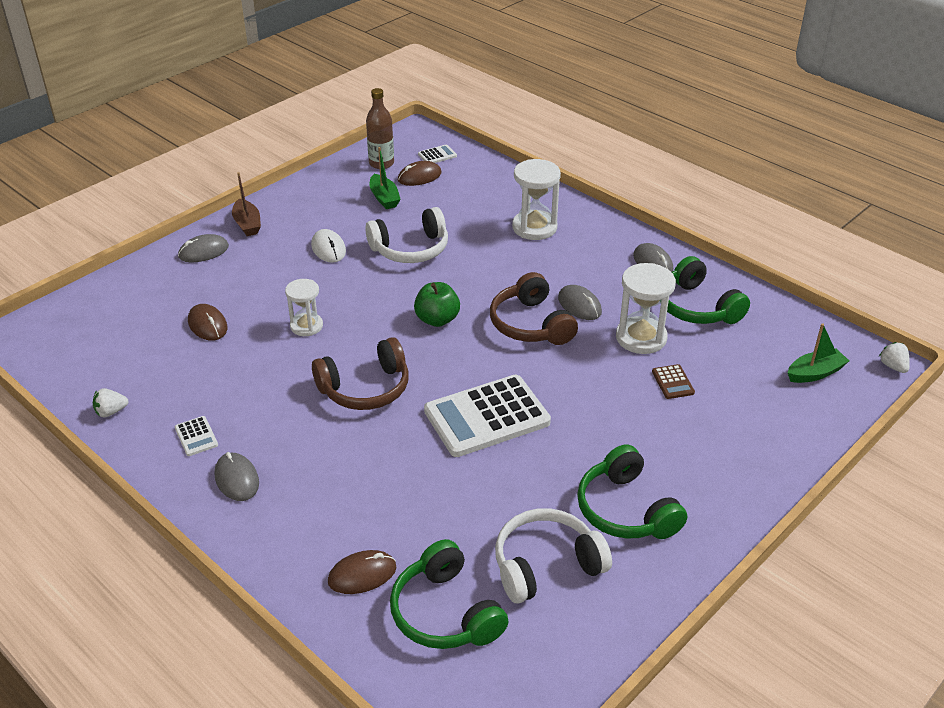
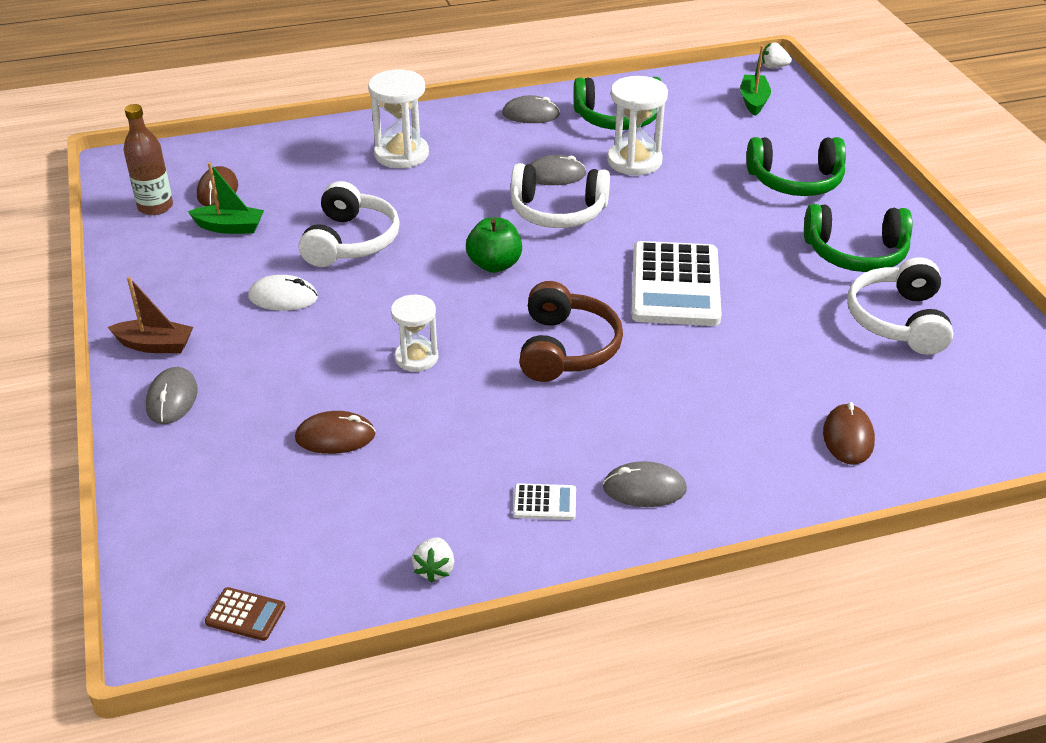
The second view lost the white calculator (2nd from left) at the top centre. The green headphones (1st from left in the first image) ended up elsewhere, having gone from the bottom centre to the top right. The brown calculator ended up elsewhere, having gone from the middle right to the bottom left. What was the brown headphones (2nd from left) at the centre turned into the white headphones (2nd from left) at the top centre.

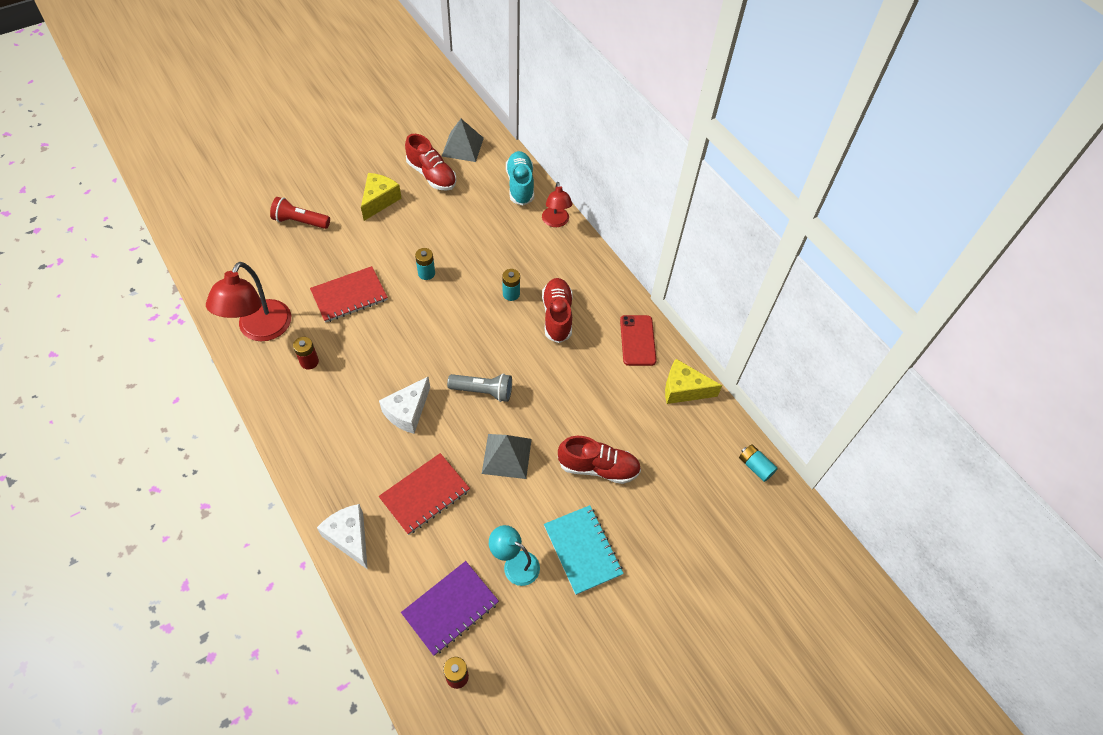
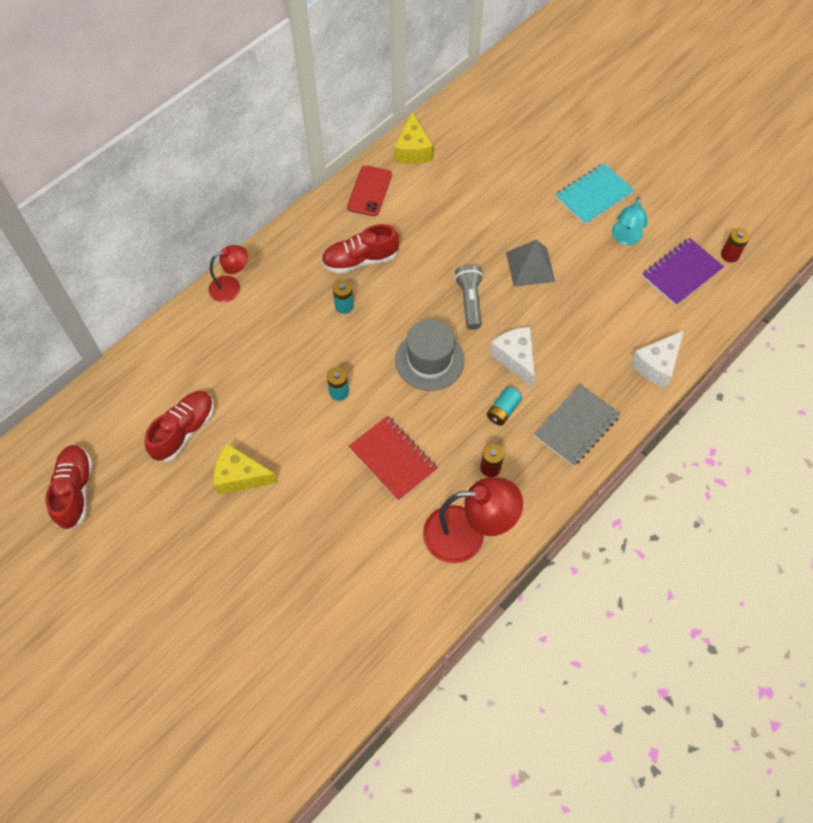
The second view lost the red flashlight at the top left. The second view lost the red notebook (2nd from left) at the bottom centre. The second view lost the grey pyramid (1st from left) at the top centre. The second view lost the turquoise shoe at the top centre. The second view gained the grey hat at the centre. The second view gained the grey notebook at the middle right. The red shoe (3rd from left in the first image) ended up elsewhere, having gone from the centre to the middle left. The turquoise battery (3rd from left) ended up elsewhere, having gone from the middle right to the centre. The white cheese (2nd from left in the first image) at the centre ended up facing another way, 135 degrees counterclockwise from before. The purple notebook at the bottom centre ended up facing another way, 75 degrees counterclockwise from before. The red phone at the centre ended up facing another way, 60 degrees counterclockwise from before.

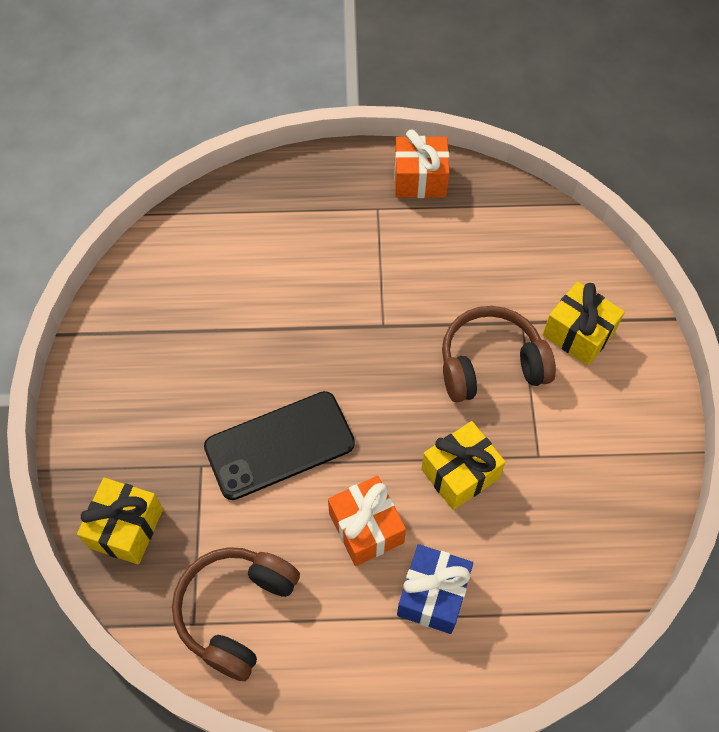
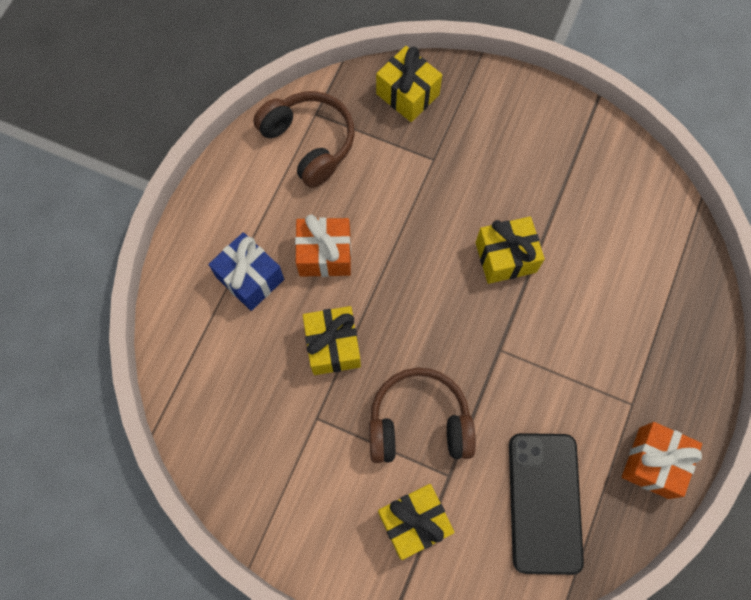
The second view gained the yellow gift (4th from left) at the middle right. The black phone ended up elsewhere, having gone from the centre to the bottom right. The brown headphones (2nd from left) at the middle right ended up facing another way, 105 degrees counterclockwise from before.

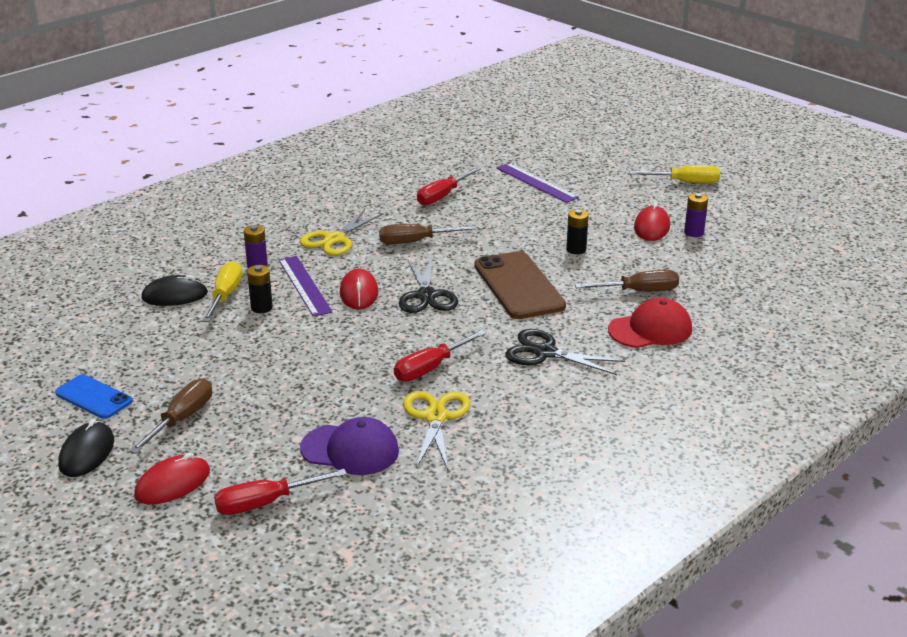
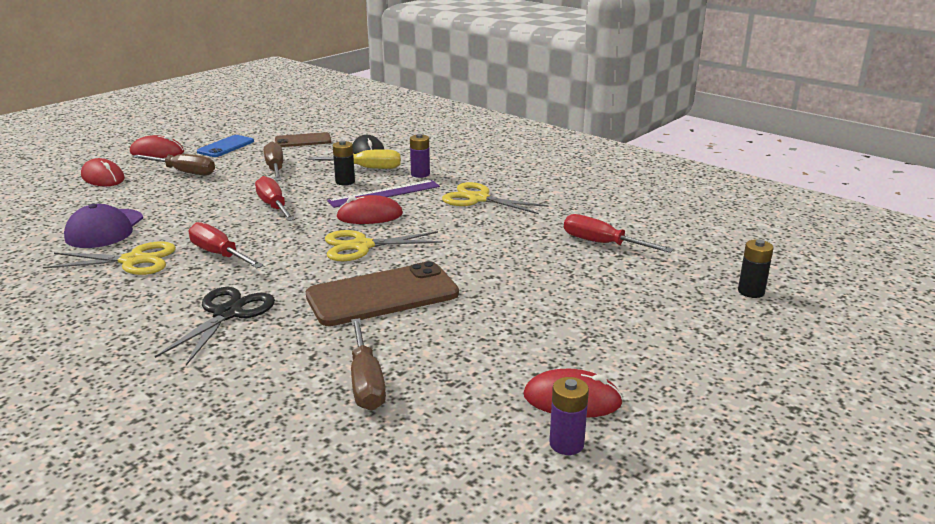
The second view lost the purple ruler (2nd from left) at the top centre. The second view lost the red cap at the middle right. The second view lost the yellow screwdriver (2nd from left) at the top right. The second view gained the brown phone (1st from left) at the top left. The red screwdriver (1st from left in the first image) ended up elsewhere, having gone from the bottom left to the middle left. The brown screwdriver (2nd from left) ended up elsewhere, having gone from the centre to the top left. The black battery (2nd from left) ended up elsewhere, having gone from the centre to the middle right. What was the black mouse (1st from left) at the bottom left turned into the red mouse (2nd from left) at the top left. What was the black scissors (1st from left) at the centre turned into the yellow scissors (2nd from left) at the centre.

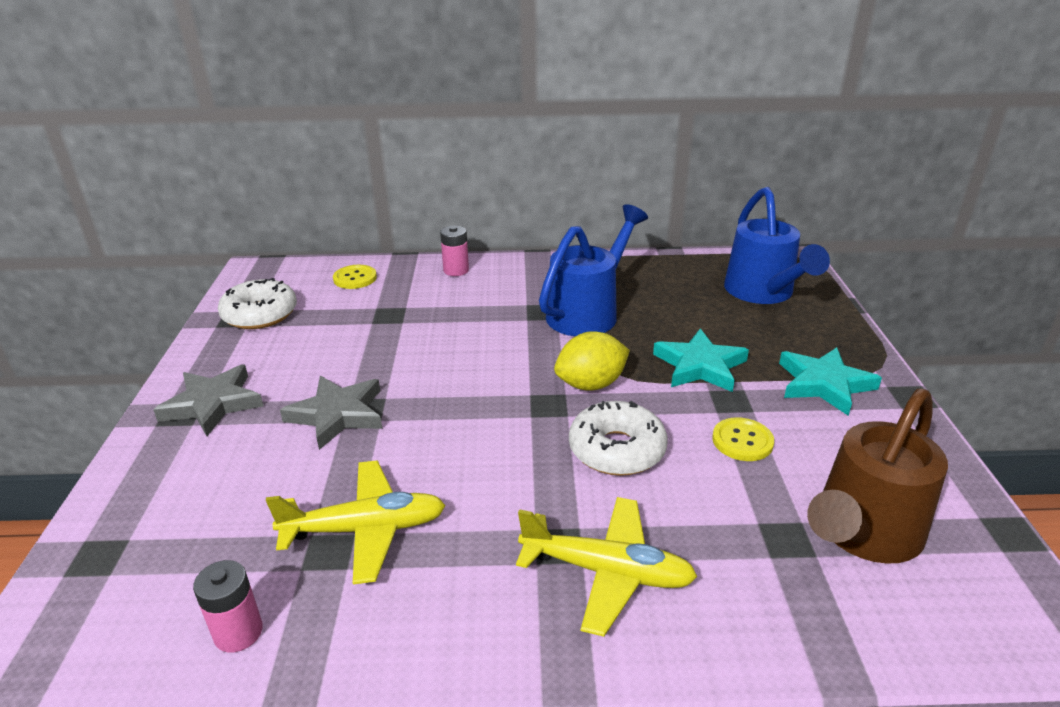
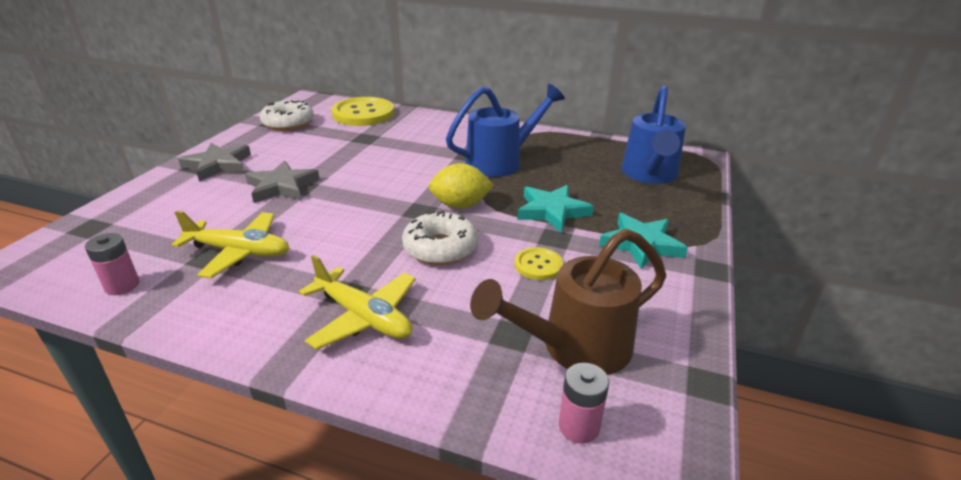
The pink battery (2nd from left) ended up elsewhere, having gone from the centre to the bottom centre. The size of the yellow button (1st from left) at the centre changed by a factor of 2.02.

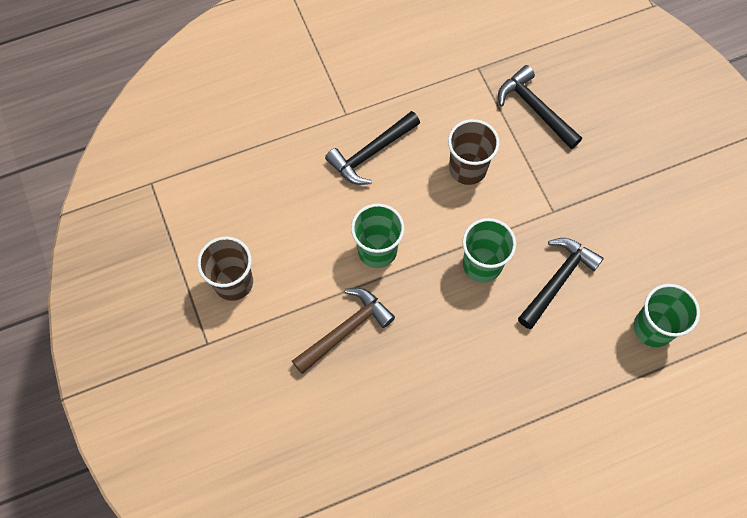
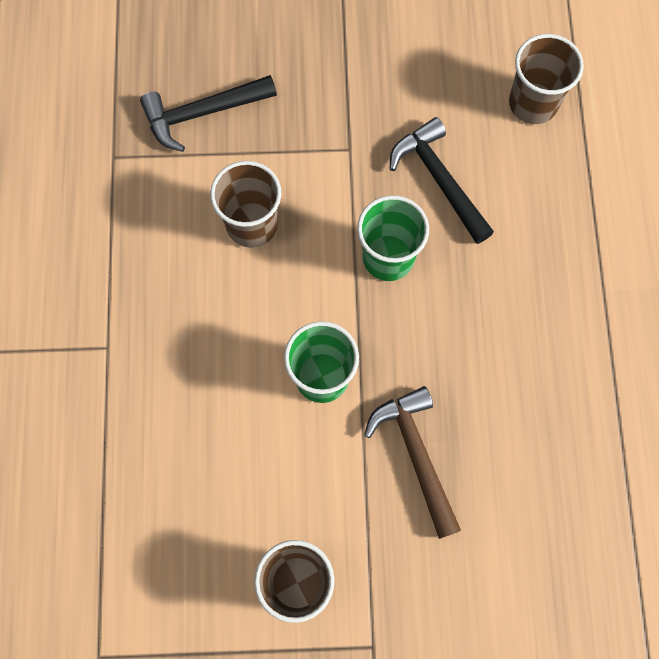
The second view lost the black hammer (1st from left) at the top centre. What was the green cup (3rd from left) at the middle right turned into the brown cup (3rd from left) at the top right.

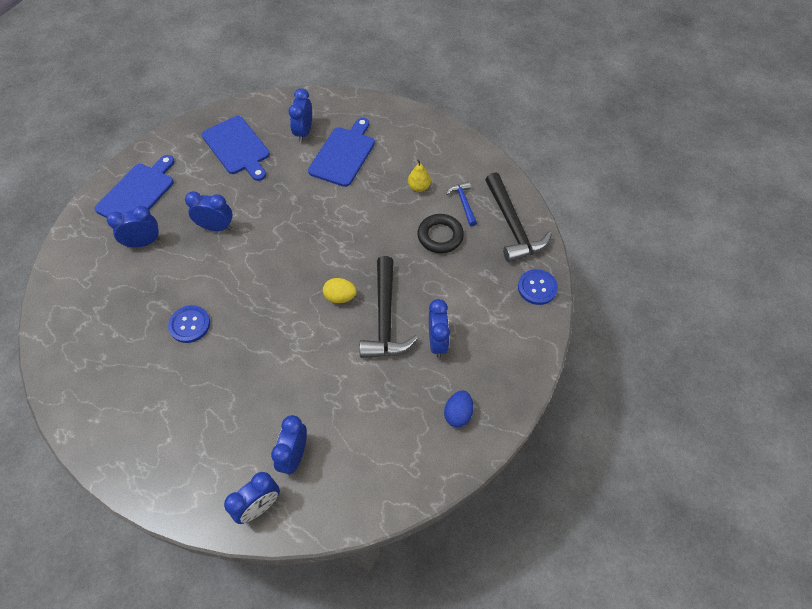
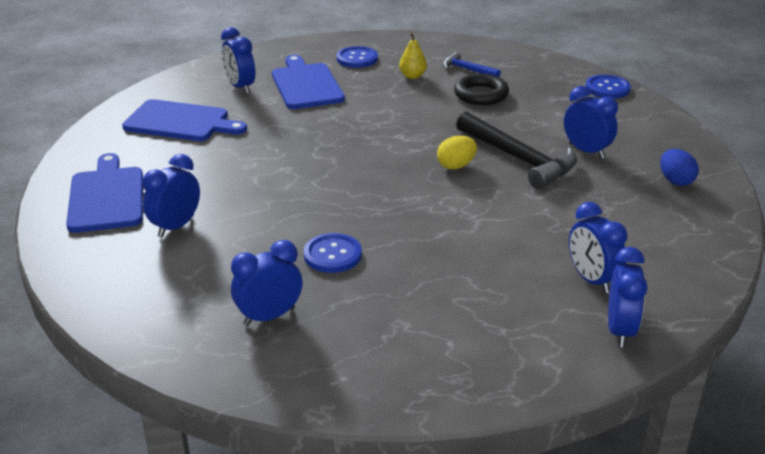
The second view lost the black hammer (2nd from left) at the centre. The second view gained the blue button (2nd from left) at the top centre. The blue clock (2nd from left in the first image) ended up elsewhere, having gone from the middle left to the centre.

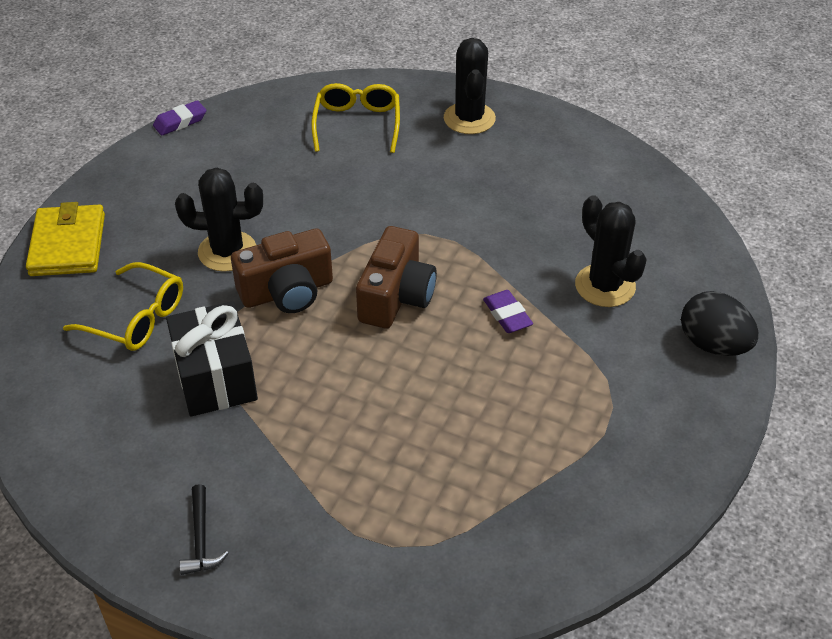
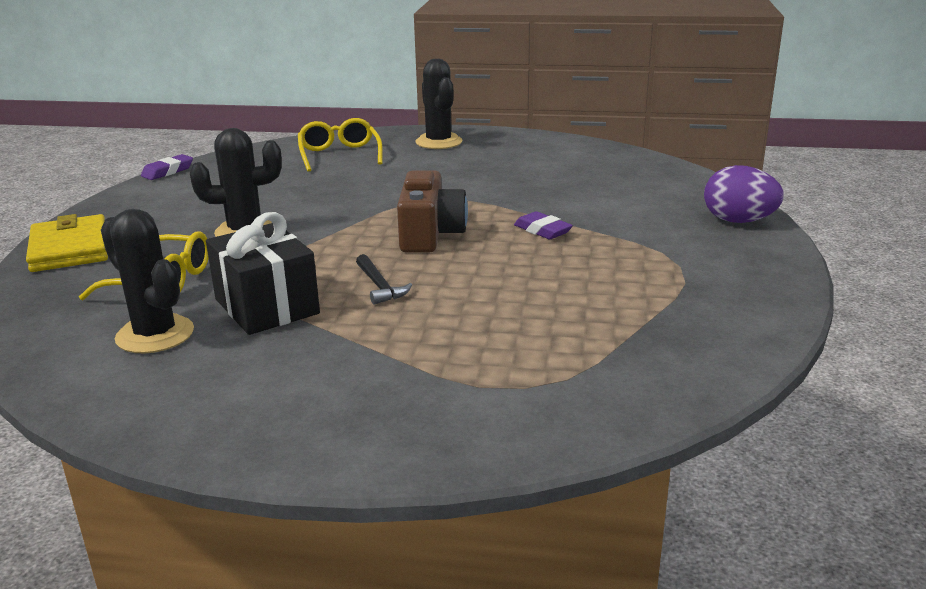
The second view lost the brown camera (1st from left) at the centre. The black hammer ended up elsewhere, having gone from the bottom left to the centre. The black cactus (3rd from left in the first image) ended up elsewhere, having gone from the middle right to the middle left. What was the black egg at the middle right turned into the purple egg at the top right.

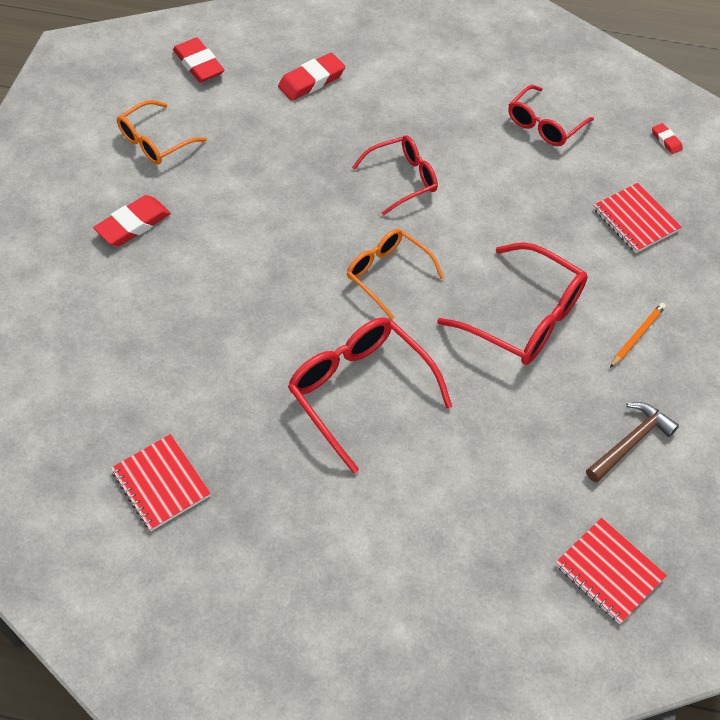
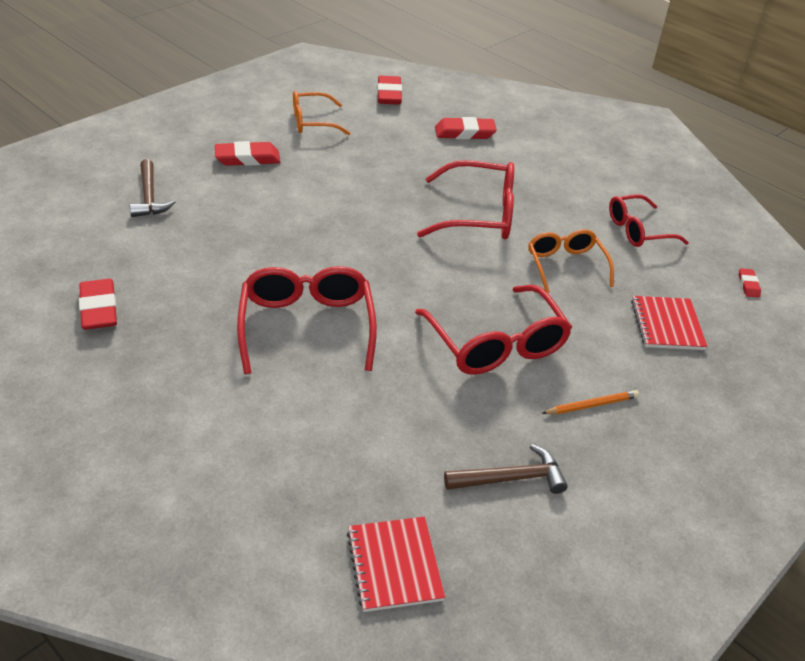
The second view gained the brown hammer (1st from left) at the top left. The orange glasses (2nd from left) ended up elsewhere, having gone from the centre to the middle right. Where the red notebook (1st from left) stood at the bottom left, the red eraser (1st from left) came to stand at the middle left. The size of the red glasses (2nd from left) at the top centre changed by a factor of 1.54.

